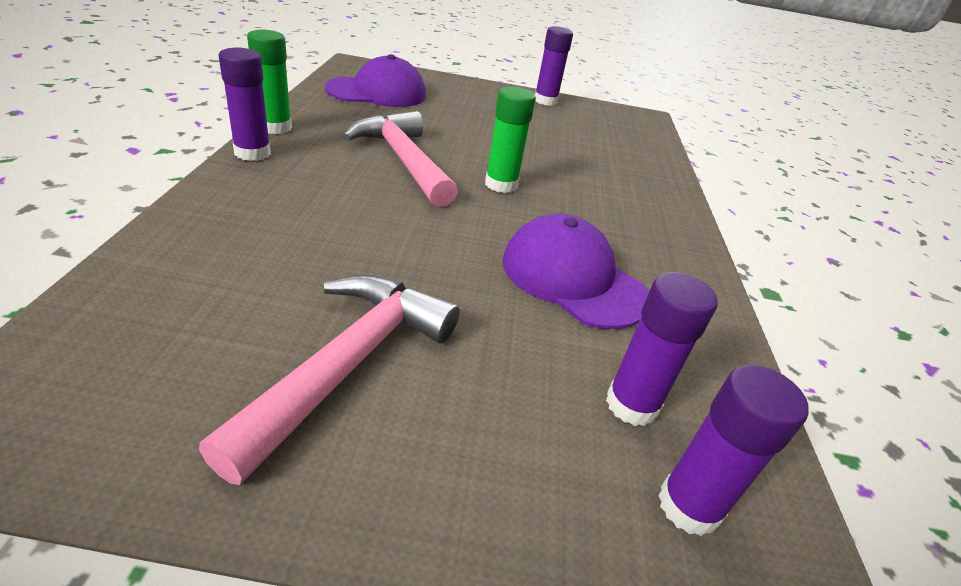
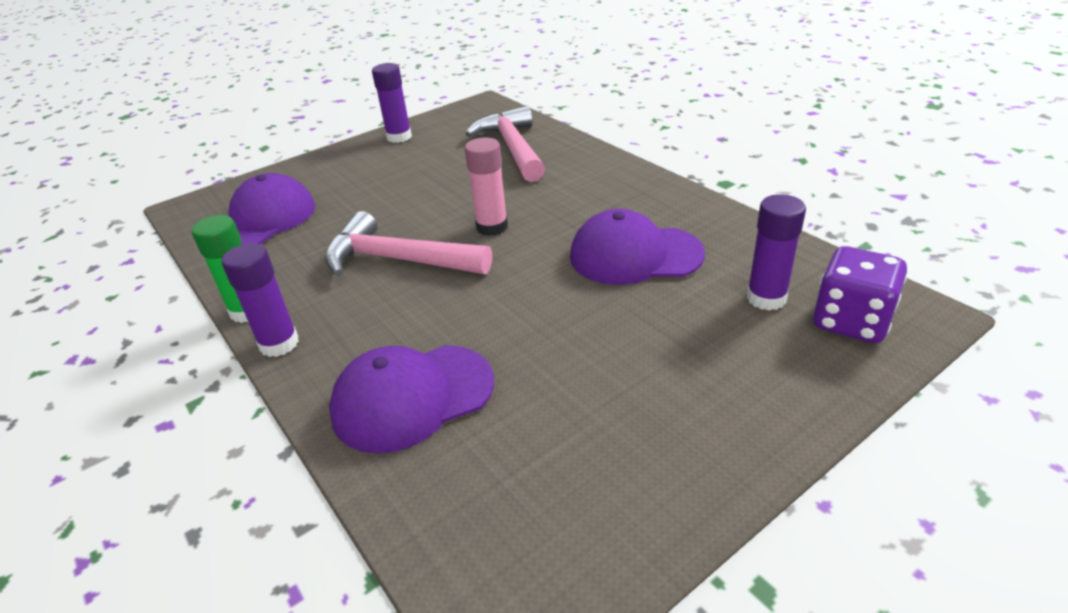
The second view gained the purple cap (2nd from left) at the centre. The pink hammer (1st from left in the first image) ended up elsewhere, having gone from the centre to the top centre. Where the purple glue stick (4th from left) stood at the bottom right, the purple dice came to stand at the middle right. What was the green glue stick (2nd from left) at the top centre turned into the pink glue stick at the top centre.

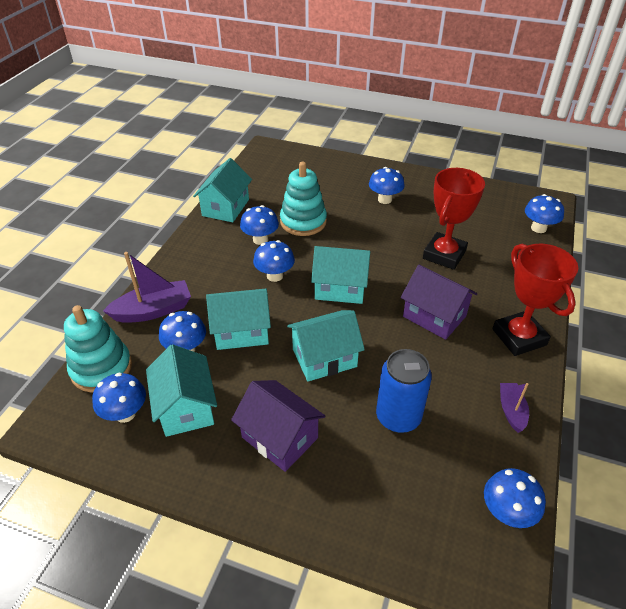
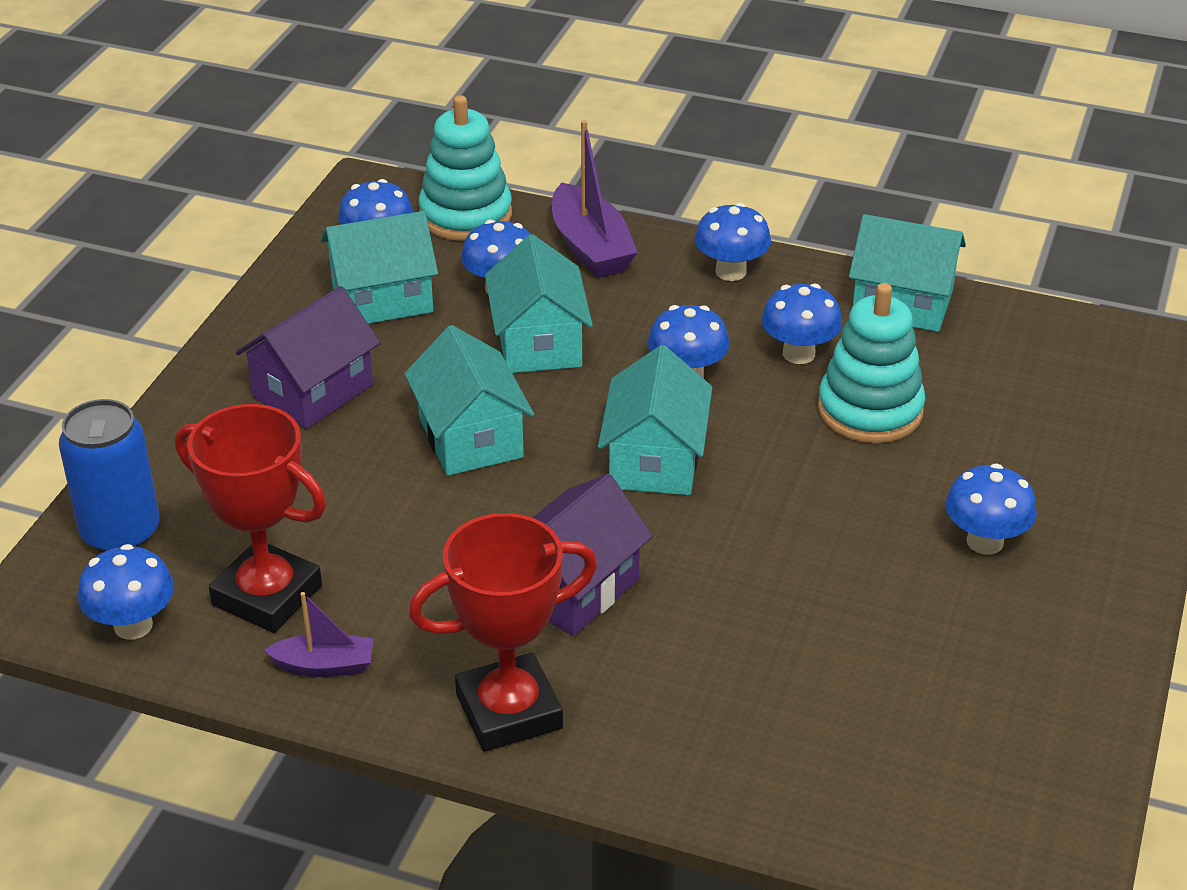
The blue can ended up elsewhere, having gone from the centre to the middle left. The red trophy (1st from left) ended up elsewhere, having gone from the middle right to the middle left. The blue mushroom (7th from left in the first image) ended up elsewhere, having gone from the middle right to the top centre.

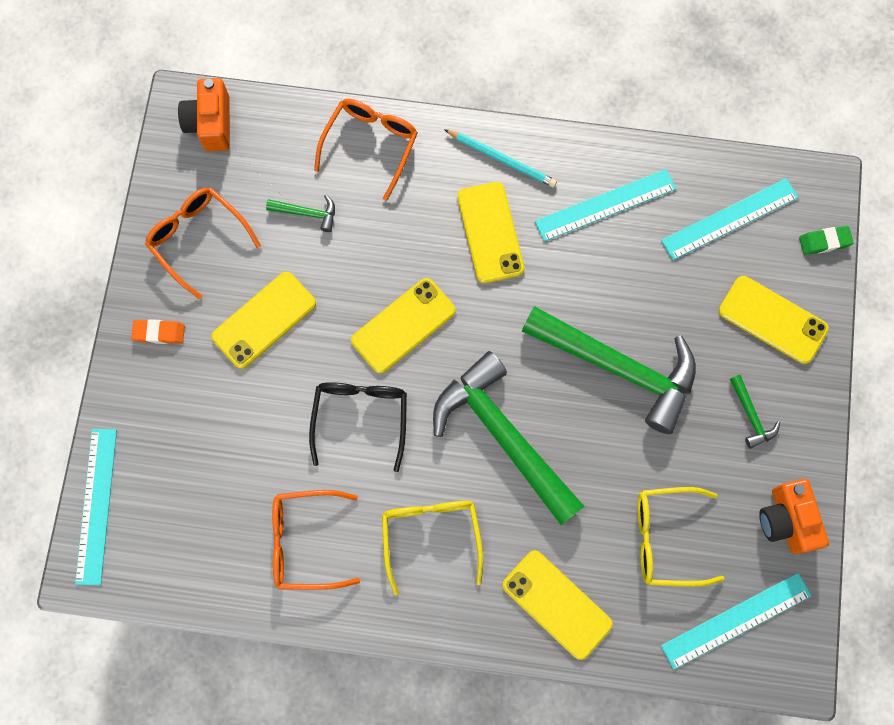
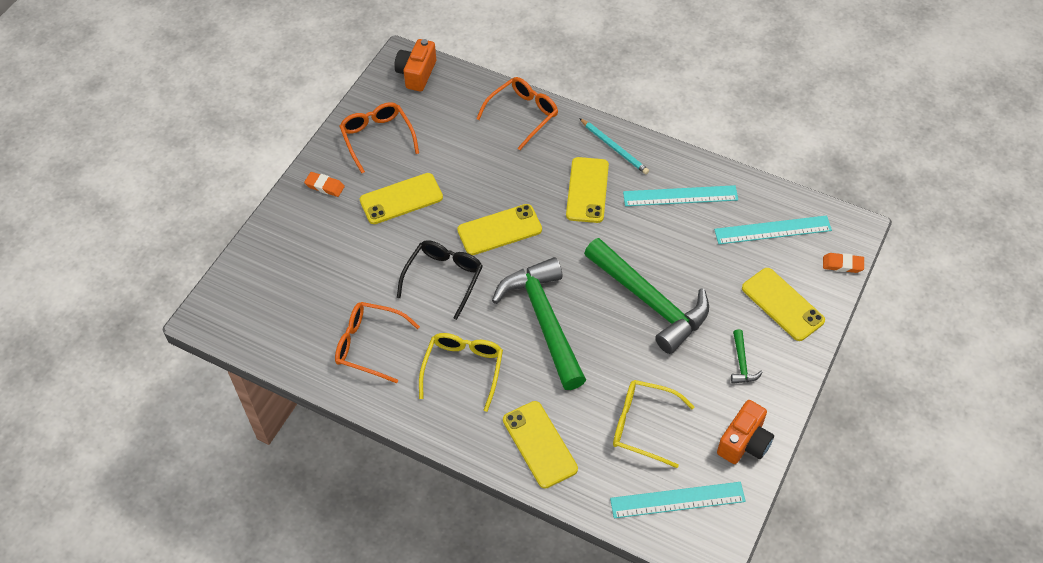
The second view lost the turquoise ruler (1st from left) at the bottom left. The second view lost the green hammer (1st from left) at the top centre. What was the green eraser at the top right turned into the orange eraser (2nd from left) at the middle right. The orange camera (2nd from left) at the bottom right ended up facing another way, 150 degrees counterclockwise from before.

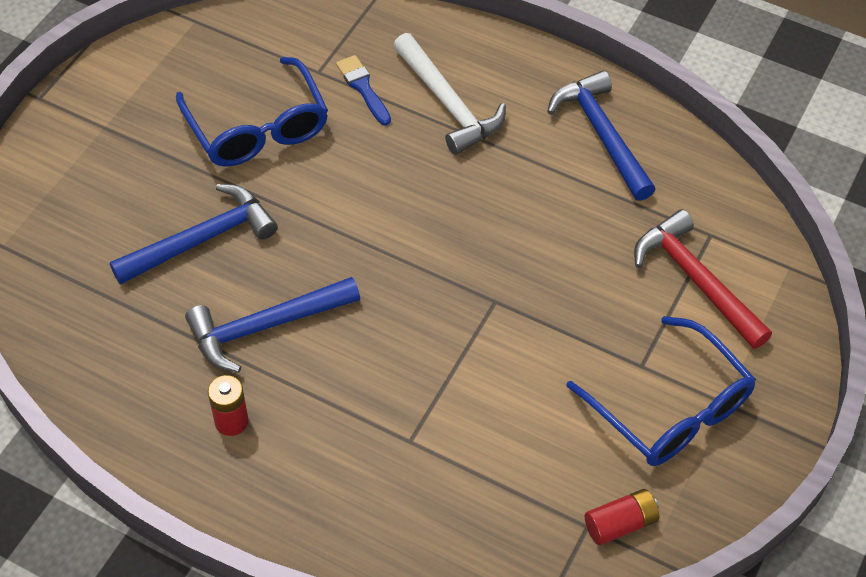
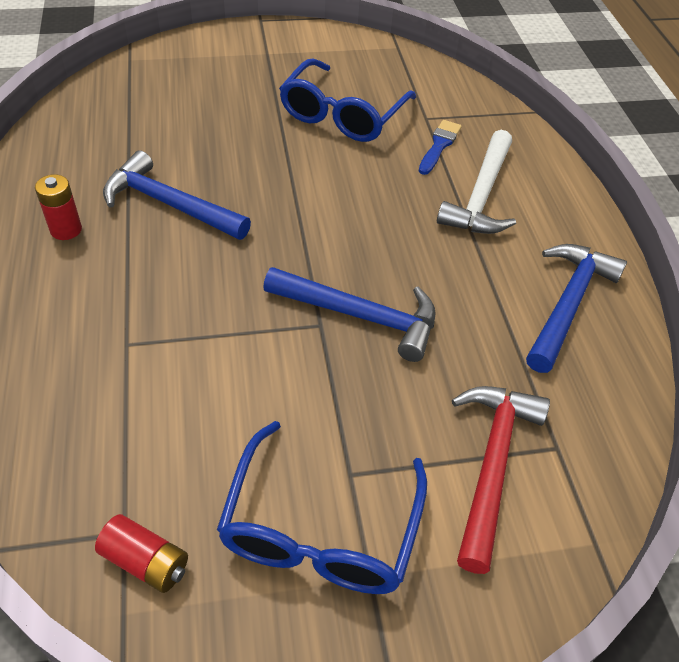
The blue hammer (1st from left in the first image) ended up elsewhere, having gone from the middle left to the centre.

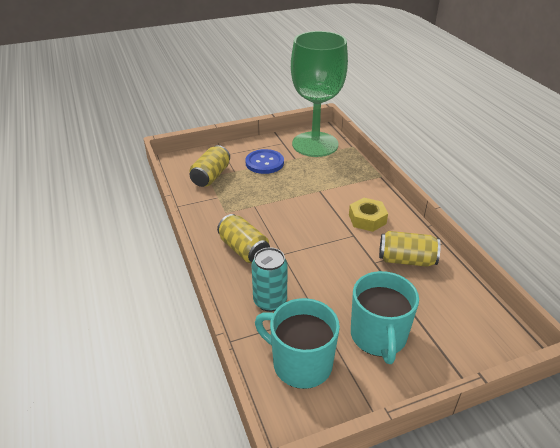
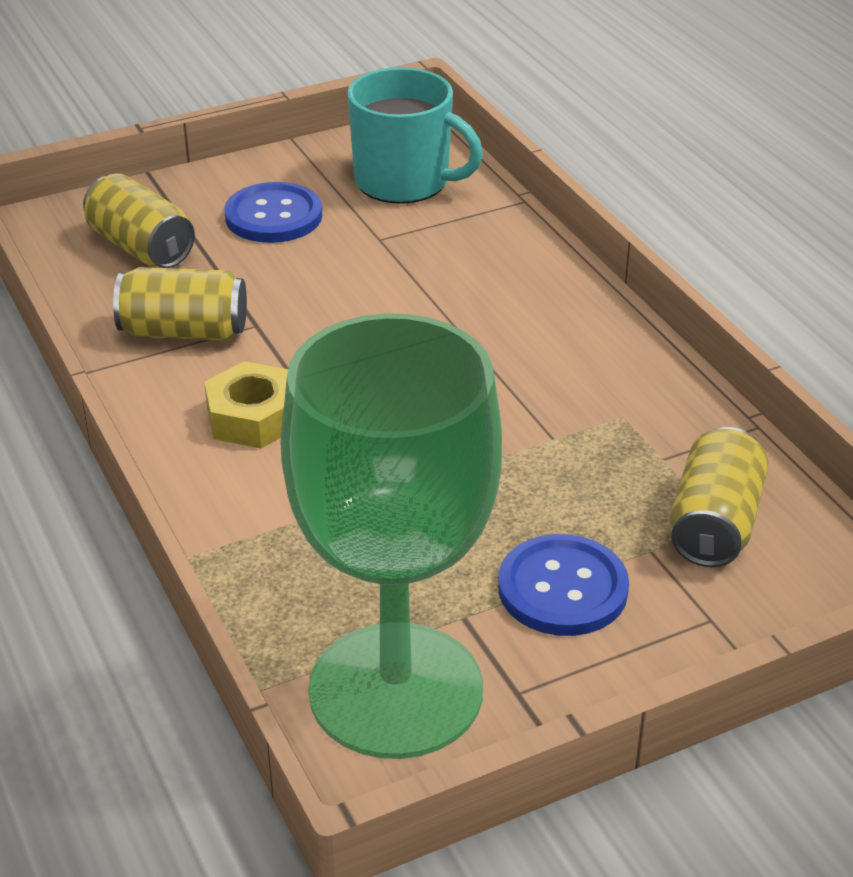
The second view lost the turquoise can at the centre. The yellow can (2nd from left in the first image) ended up elsewhere, having gone from the centre to the top left. Where the turquoise mug (2nd from left) stood at the bottom right, the blue button (1st from left) came to stand at the top left.

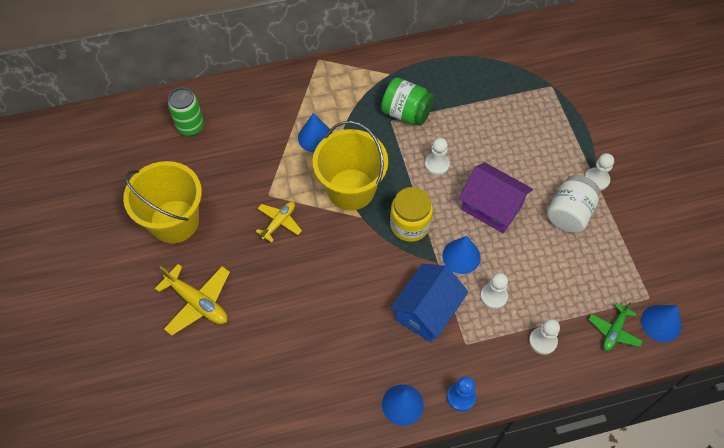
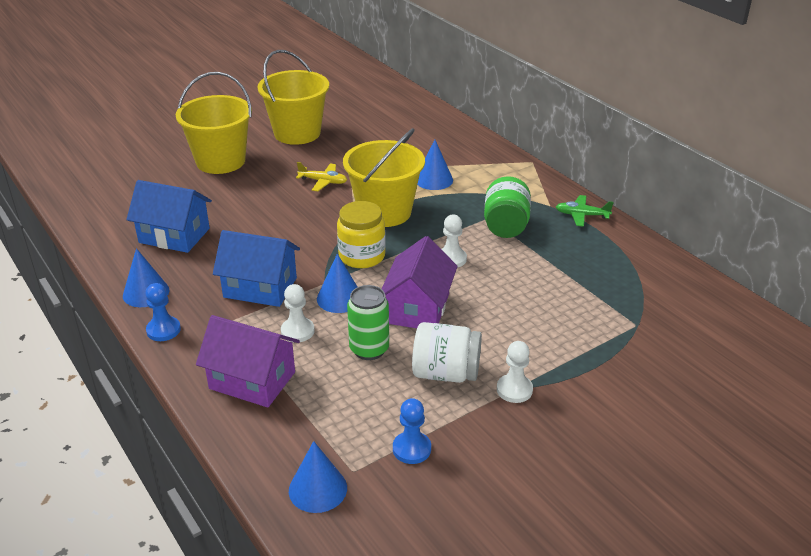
The second view gained the blue house (1st from left) at the middle left. The second view gained the blue pawn (2nd from left) at the bottom centre. The green can ended up elsewhere, having gone from the top left to the centre. The green plane ended up elsewhere, having gone from the bottom right to the middle right. Where the yellow plane (1st from left) stood at the bottom left, the yellow bucket (1st from left) came to stand at the top left. Where the white pawn (3rd from left) stood at the bottom right, the purple house (1st from left) came to stand at the middle left.

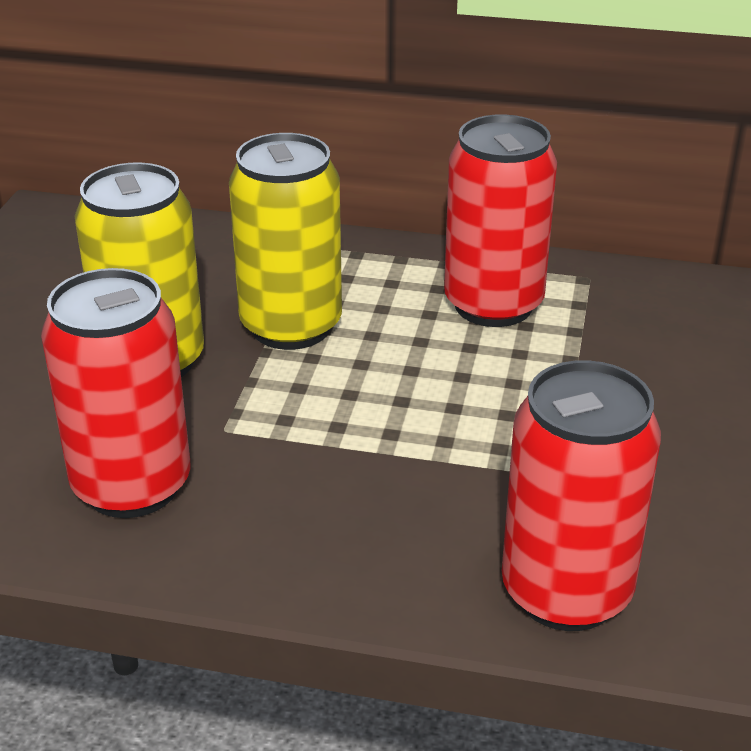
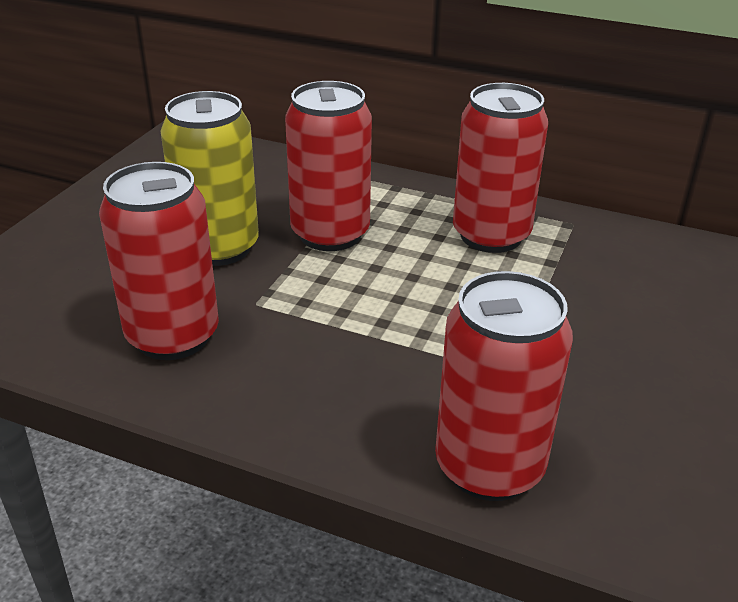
What was the yellow can (2nd from left) at the top centre turned into the red can (2nd from left) at the top centre.

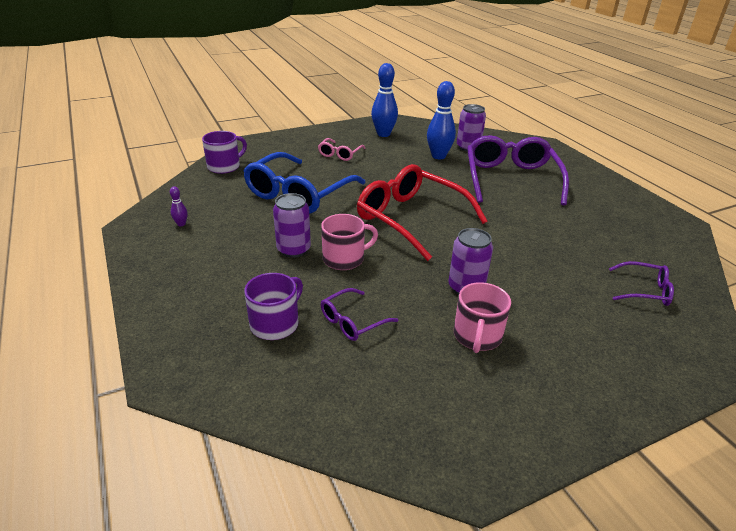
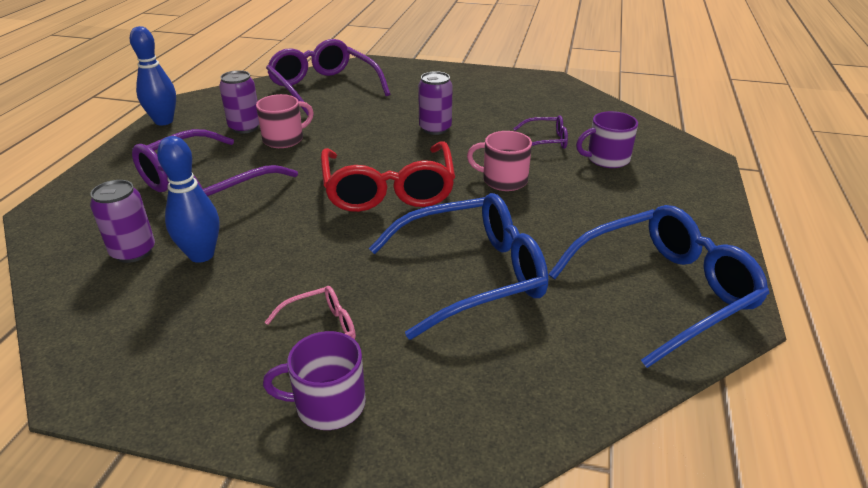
The purple mug (1st from left) ended up elsewhere, having gone from the top left to the bottom centre. The purple can (1st from left in the first image) ended up elsewhere, having gone from the centre to the top left. The blue bowling pin (1st from left) ended up elsewhere, having gone from the top centre to the top left. The pink mug (2nd from left in the first image) ended up elsewhere, having gone from the centre to the top left. Where the purple bowling pin stood at the middle left, the blue glasses (2nd from left) came to stand at the middle right. The size of the purple glasses (3rd from left in the first image) at the middle right changed by a factor of 2.13.

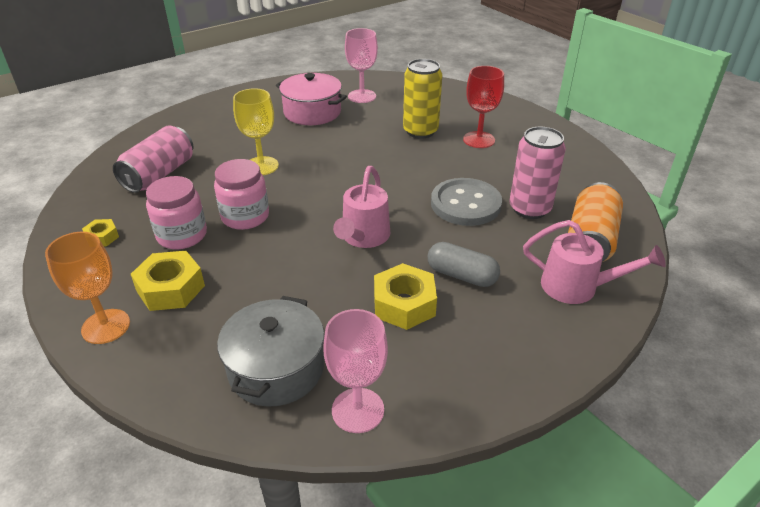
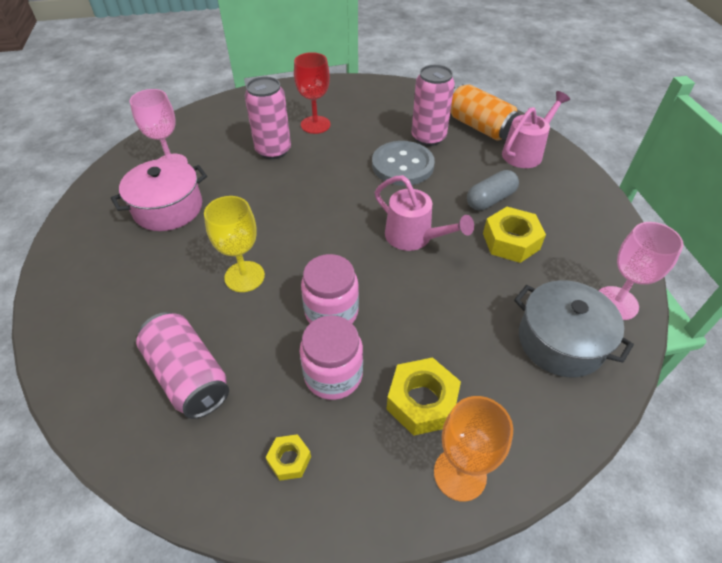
What was the yellow can at the top centre turned into the pink can (2nd from left) at the top centre.

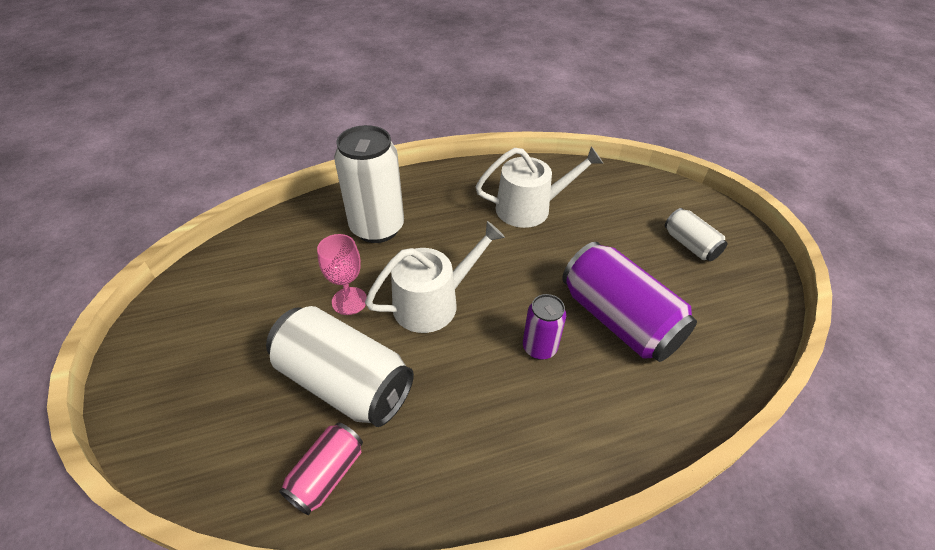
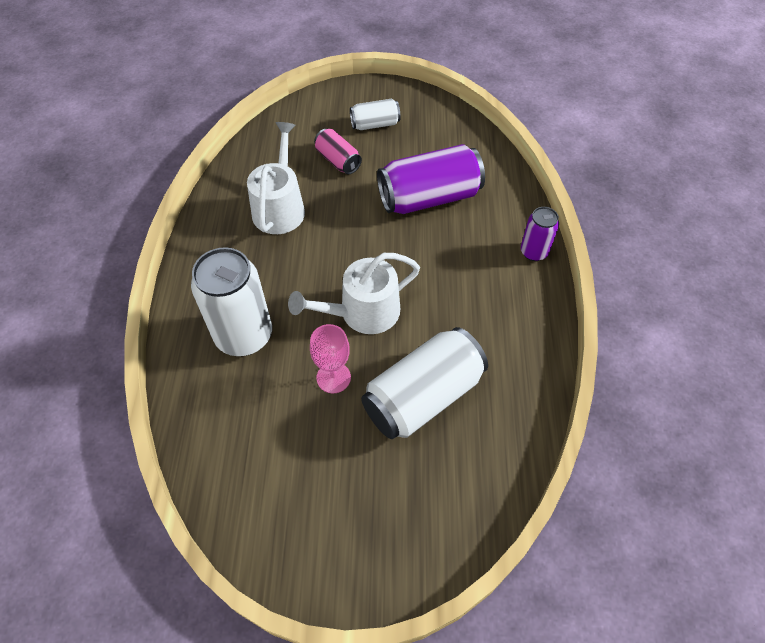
The pink can ended up elsewhere, having gone from the bottom centre to the top centre. The purple can (1st from left in the first image) ended up elsewhere, having gone from the centre to the middle right. The white watering can (1st from left in the first image) at the centre ended up facing another way, 105 degrees counterclockwise from before.

